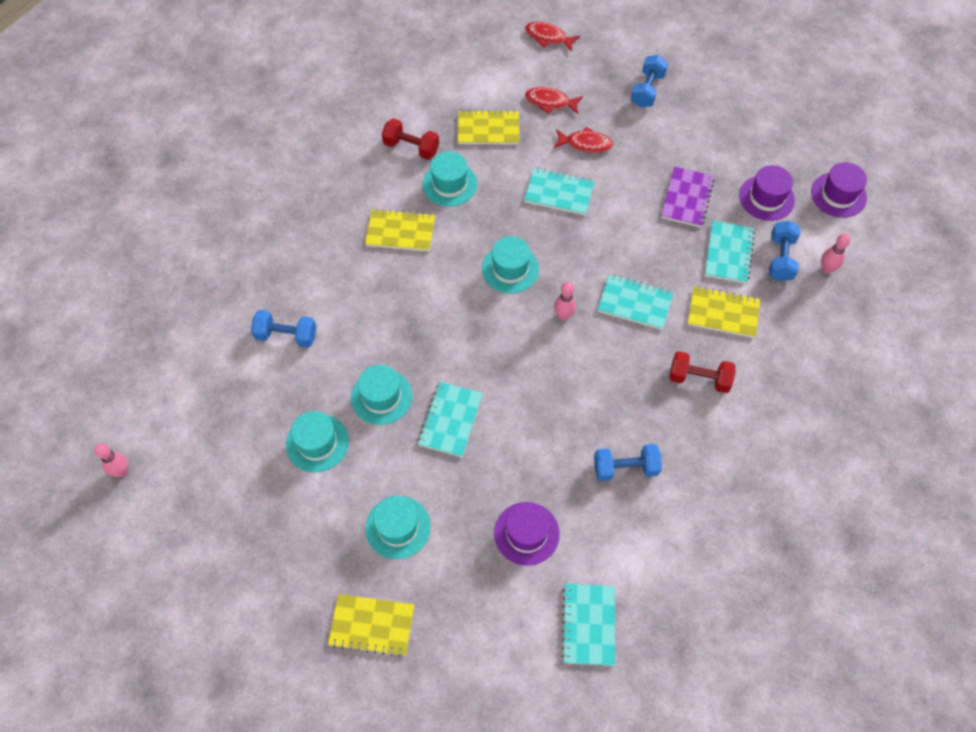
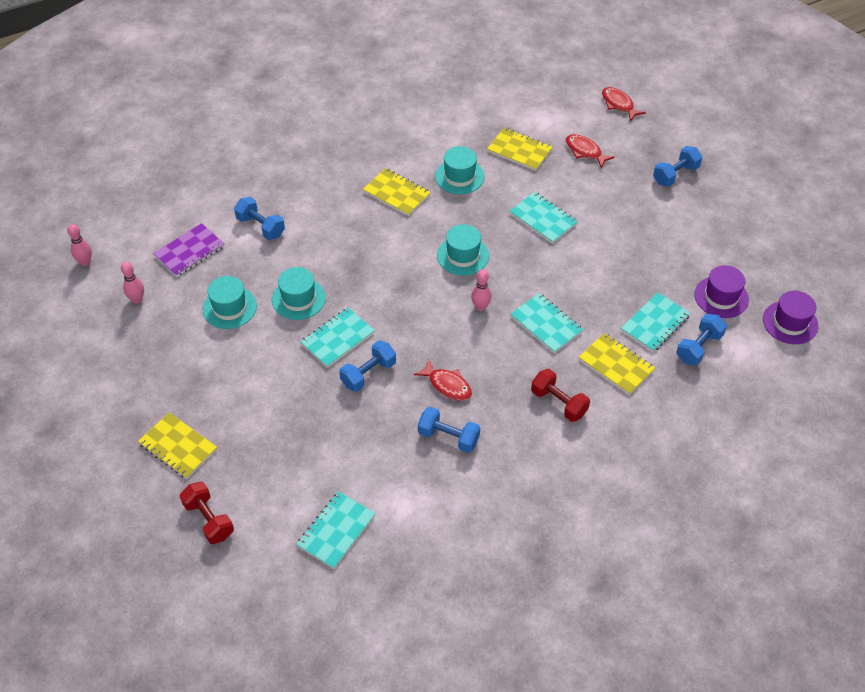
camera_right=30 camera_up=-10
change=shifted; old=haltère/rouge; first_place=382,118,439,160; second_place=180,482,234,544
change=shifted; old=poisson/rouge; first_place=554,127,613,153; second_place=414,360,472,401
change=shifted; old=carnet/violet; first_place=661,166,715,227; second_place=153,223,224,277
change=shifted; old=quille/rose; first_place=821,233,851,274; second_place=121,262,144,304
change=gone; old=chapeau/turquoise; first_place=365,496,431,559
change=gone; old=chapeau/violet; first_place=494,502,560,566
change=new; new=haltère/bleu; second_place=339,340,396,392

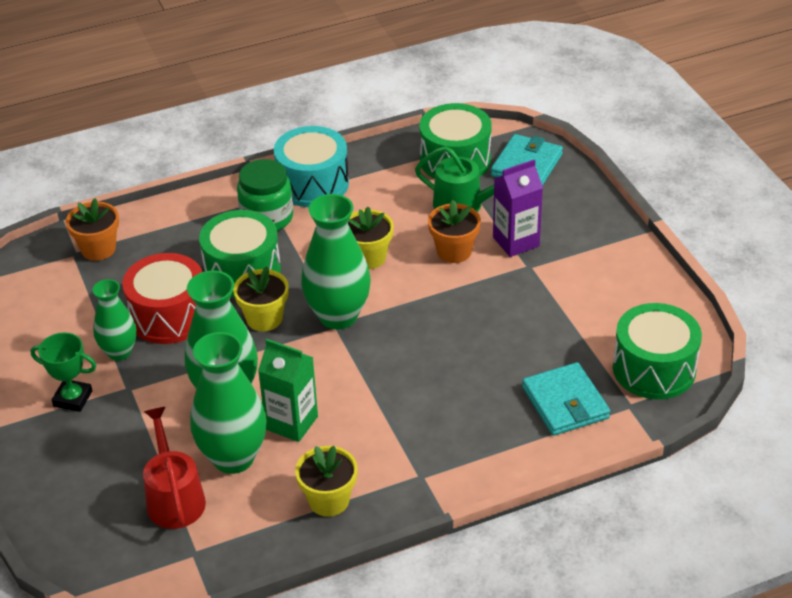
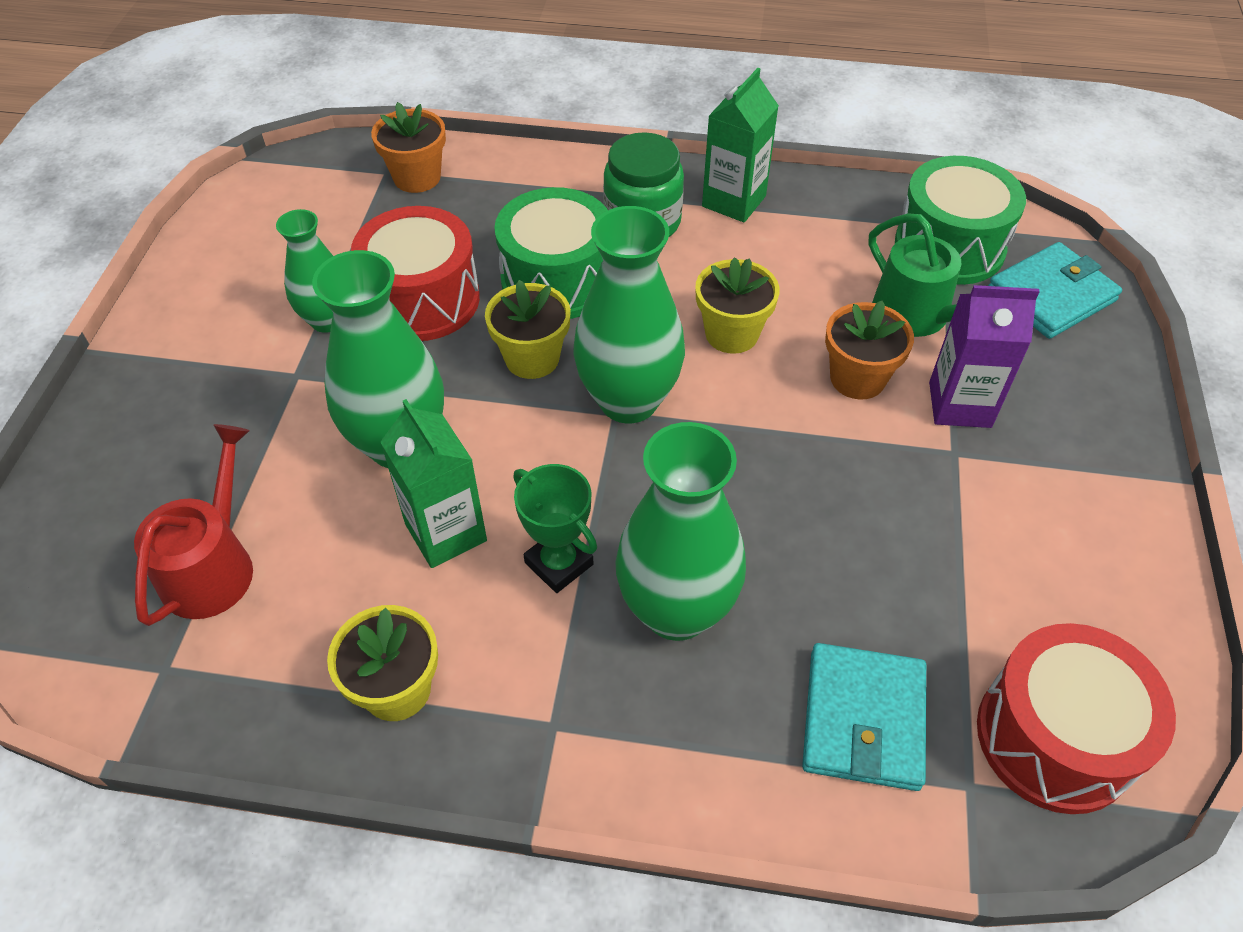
camera_right=30 camera_up=10
change=swapped; old=tambour/turquoise; new=brique de lait/vert; first_place=274,126,349,207; second_place=702,68,779,223
change=repainted; old=tambour/vert; new=tambour/rouge; first_place=613,303,702,399; second_place=977,623,1176,814
change=shifted; old=trophée/vert; first_place=31,332,96,412; second_place=514,464,597,593
change=shifted; old=vase/vert; first_place=190,332,267,474; second_place=615,422,746,641

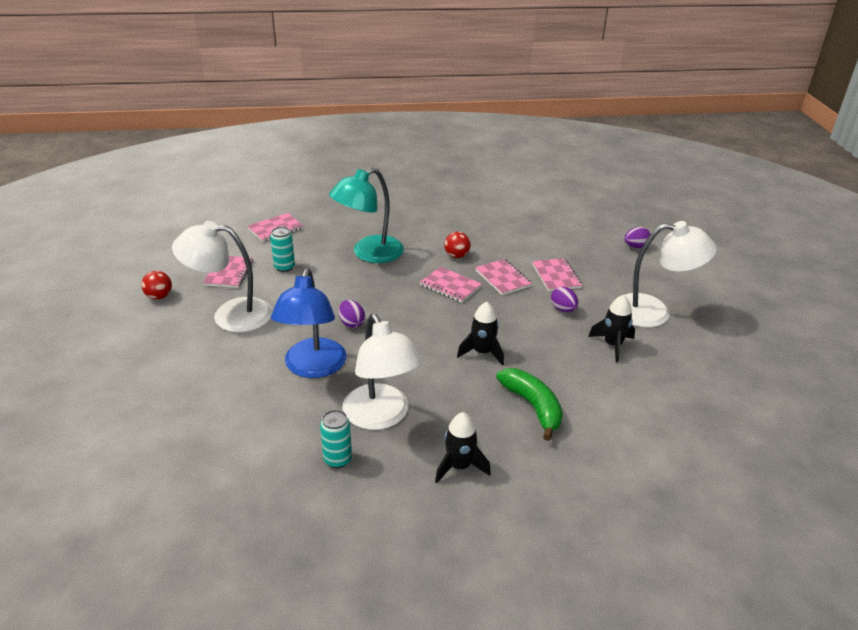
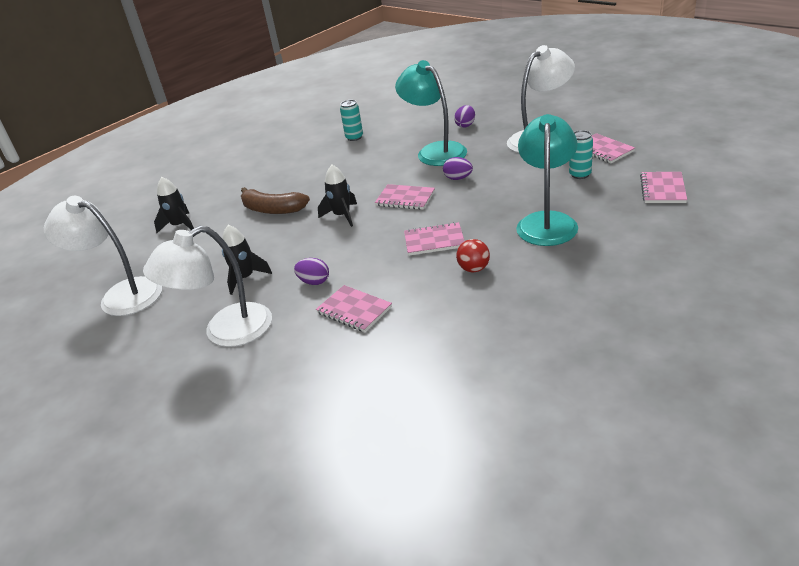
camera_right=145 camera_up=0
change=shifted; old=œuf/violet; first_place=624,227,650,248; second_place=454,105,475,128
change=shifted; old=carnet/rose; first_place=475,259,532,295; second_place=375,184,435,210
change=repainted; old=lampe/bleu; new=lampe/turquoise; first_place=271,268,346,378; second_place=395,60,467,166
change=gone; old=balle/rouge; first_place=141,271,172,300
change=shifted; old=lampe/blanc; first_place=342,314,422,430; second_place=44,196,162,316
change=repainted; old=banane/vert; new=banane/marron; first_place=496,368,563,441; second_place=241,187,310,214
change=shifted; old=fusée/noir; first_place=435,412,491,483; second_place=154,177,194,233

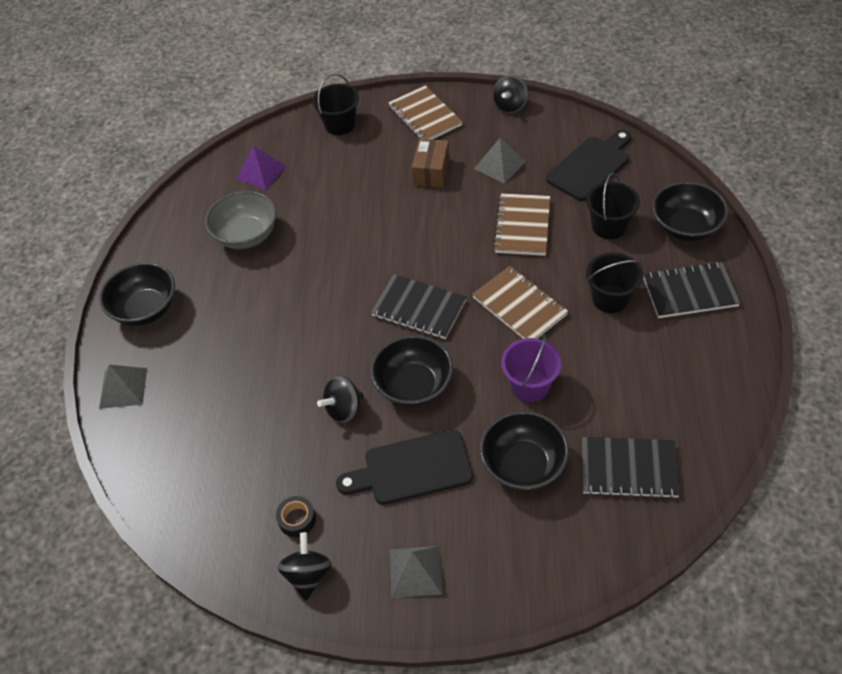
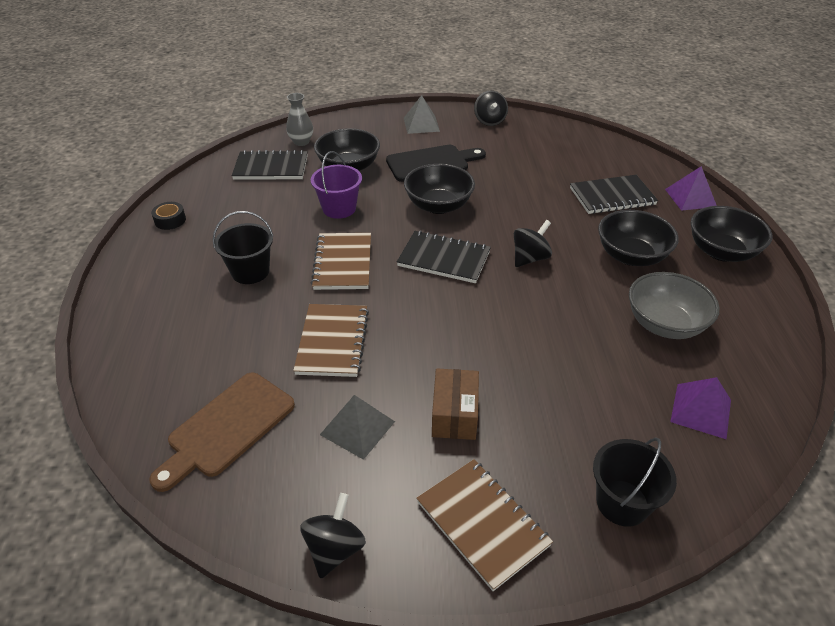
camera_right=170 camera_up=-10
change=repainted; old=planche à découper/noir; new=planche à découper/marron; first_place=546,130,631,201; second_place=149,372,295,492
change=gone; old=seau/noir; first_place=586,173,640,239
change=shifted; old=bol/noir; first_place=652,181,728,242; second_place=598,210,679,266
change=shifted; old=carnet/noir; first_place=643,262,740,318; second_place=570,175,658,214
change=rotated; old=carnet/marron; first_place=472,266,568,339; second_place=311,233,371,290; degrees=45
change=repainted; old=pyramide/gris; new=pyramide/violet; first_place=99,365,147,409; second_place=665,166,717,211
change=shifted; old=toupie/noir; first_place=317,376,364,423; second_place=514,220,552,267
change=shifted; old=ruban adhésif/noir; first_place=276,496,316,537; second_place=151,202,186,230
change=new; new=vase/gris; second_place=286,93,313,146

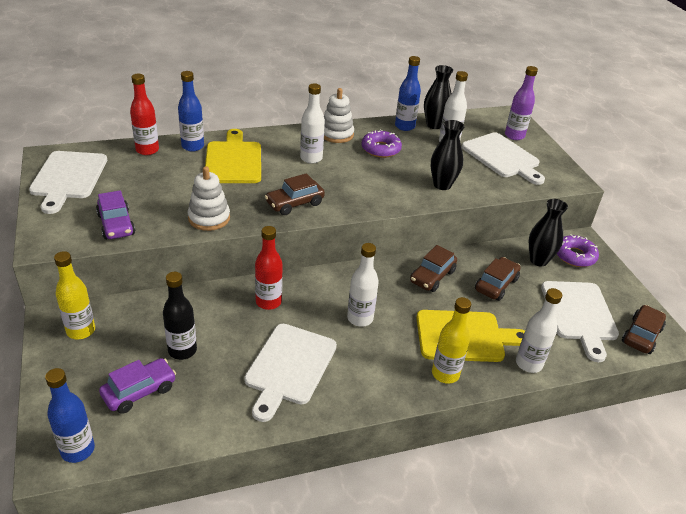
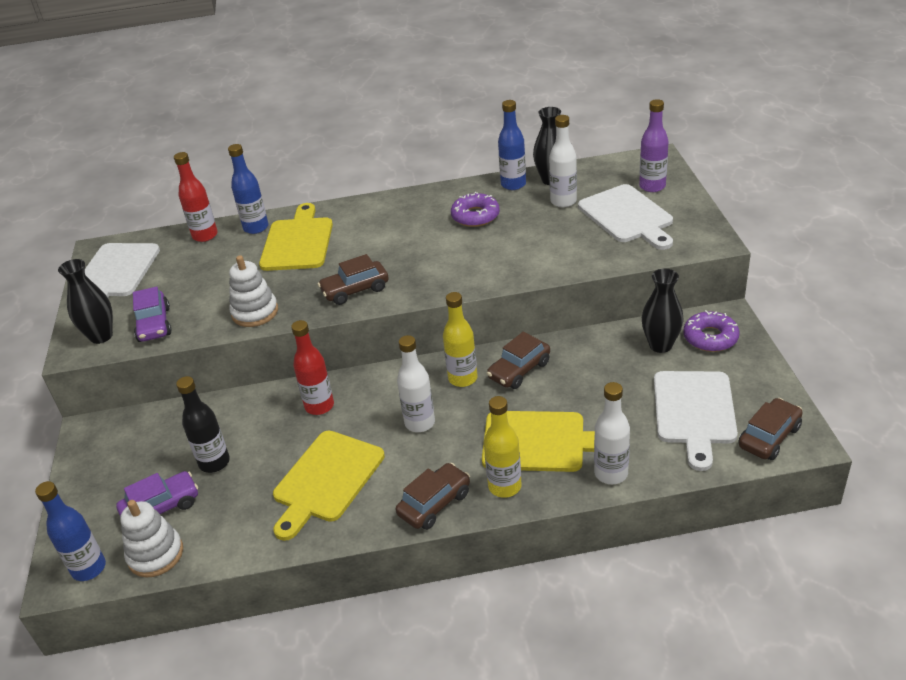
camera_right=15 camera_up=0
change=gone; old=bouteille/blanc; first_place=300,83,325,164
change=shifted; old=jouet à empiler/blanc; first_place=324,88,354,143; second_place=120,500,183,577
change=shifted; old=vase/noir; first_place=431,120,465,190; second_place=58,259,113,344
change=shifted; old=bouteille/jaune; first_place=54,251,95,339; second_place=443,292,477,387
change=shifted; old=voiture/marron; first_place=475,257,521,301; second_place=395,463,470,530
change=repainted; old=planche à découper/blanc; new=planche à découper/jaune; first_place=244,324,337,422; second_place=273,431,385,541

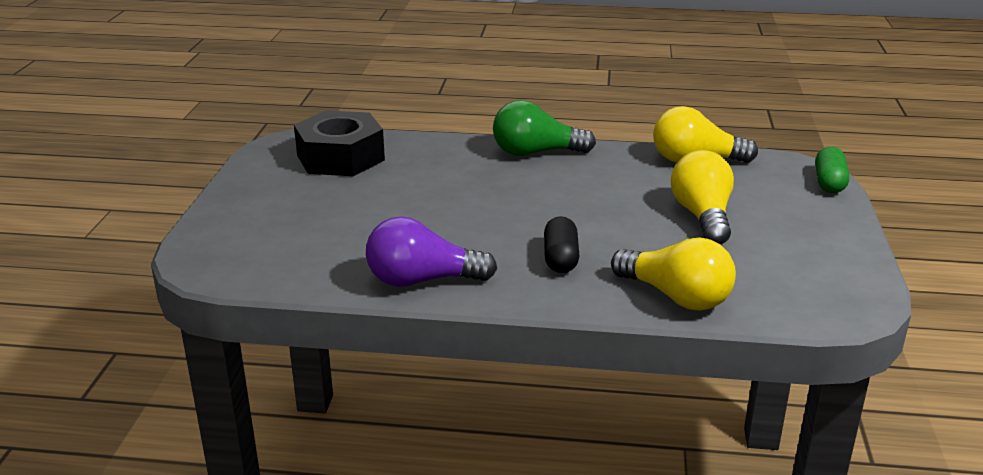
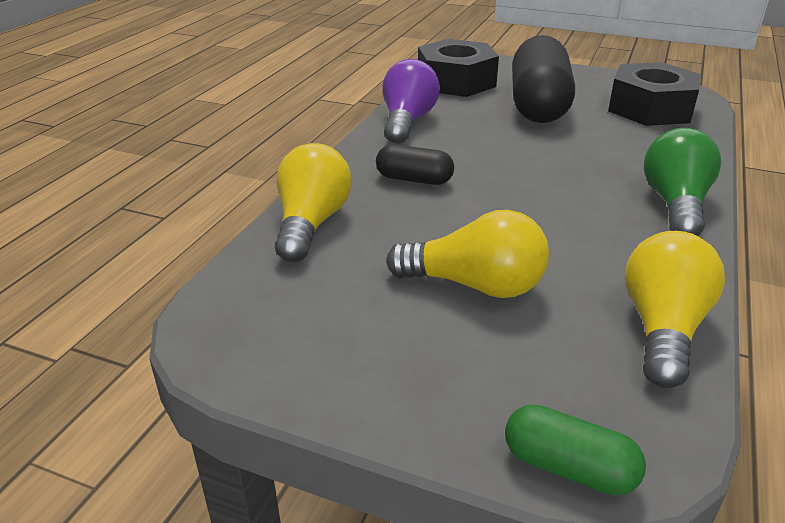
camera_right=105 camera_up=5
change=rotated; old=ampoule/jaune; first_place=611,237,736,311; second_place=275,143,352,262; degrees=135
change=new; new=gélule/noir; second_place=512,35,575,123
change=new; new=écrou/noir; second_place=418,39,499,97

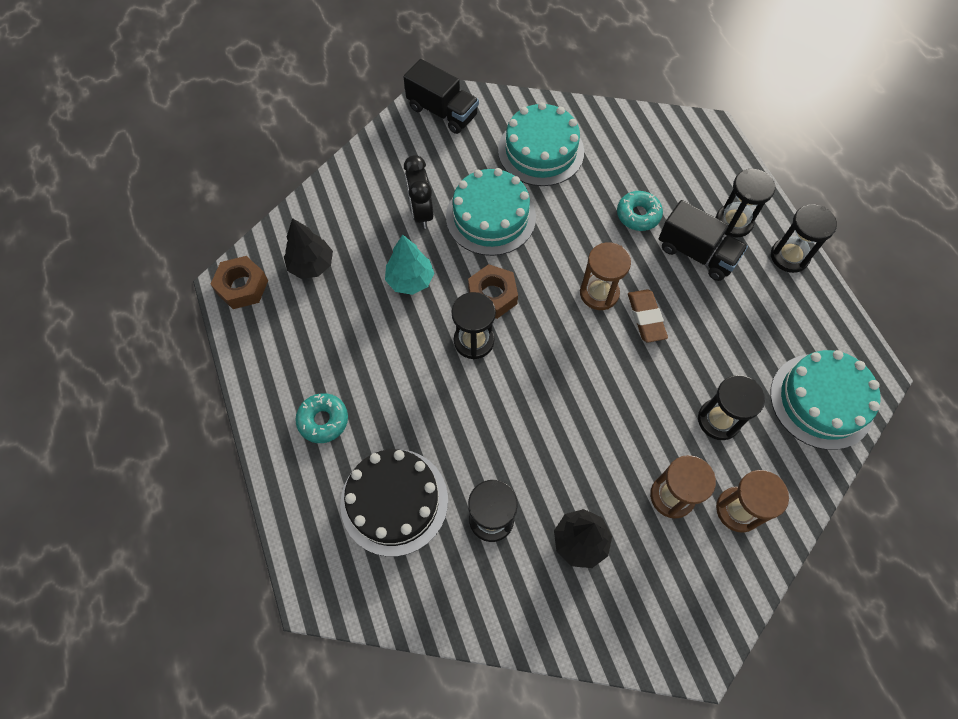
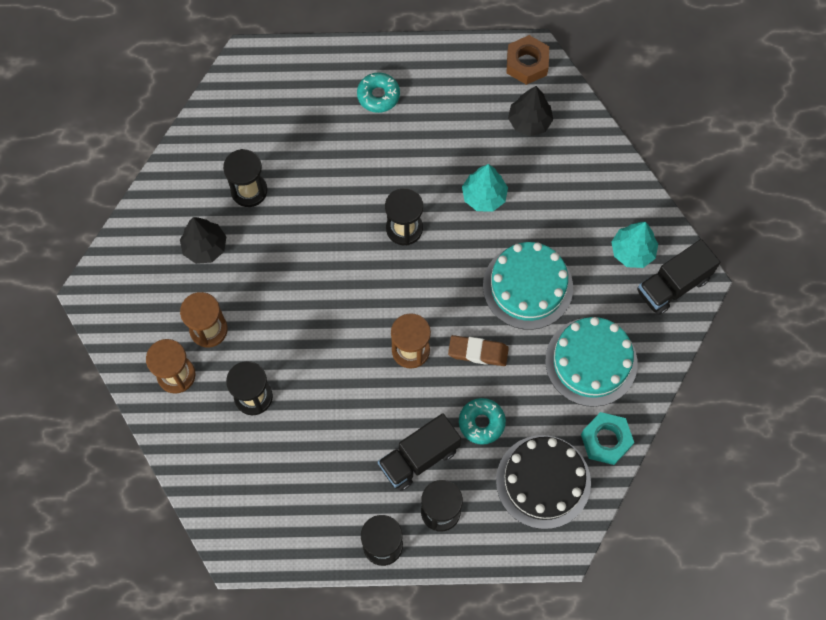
camera_right=110 camera_up=5
change=gone; old=réveil/noir; first_place=404,155,434,229
change=gone; old=écrou/marron; first_place=468,264,518,319
change=shifted; old=gomme/marron; first_place=628,289,668,342; second_place=448,335,509,366
change=gone; old=gâteau/turquoise; first_place=770,350,881,450
change=shifted; old=gâteau/noir; first_place=340,449,448,557; second_place=496,435,591,529
change=new; new=arbre/turquoise; second_place=611,222,658,268
change=new; new=écrou/turquoise; second_place=581,412,634,465

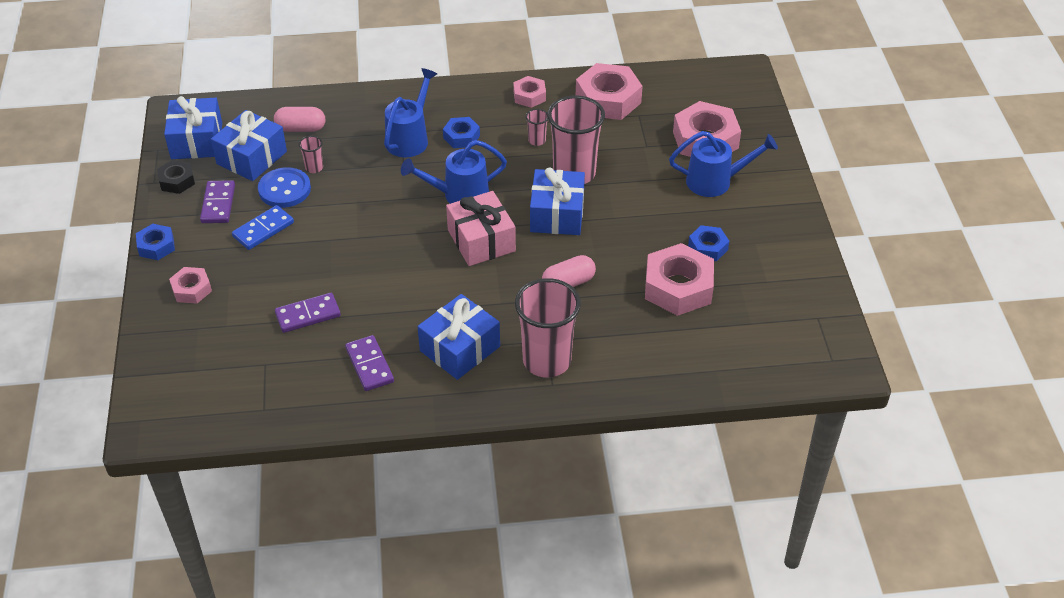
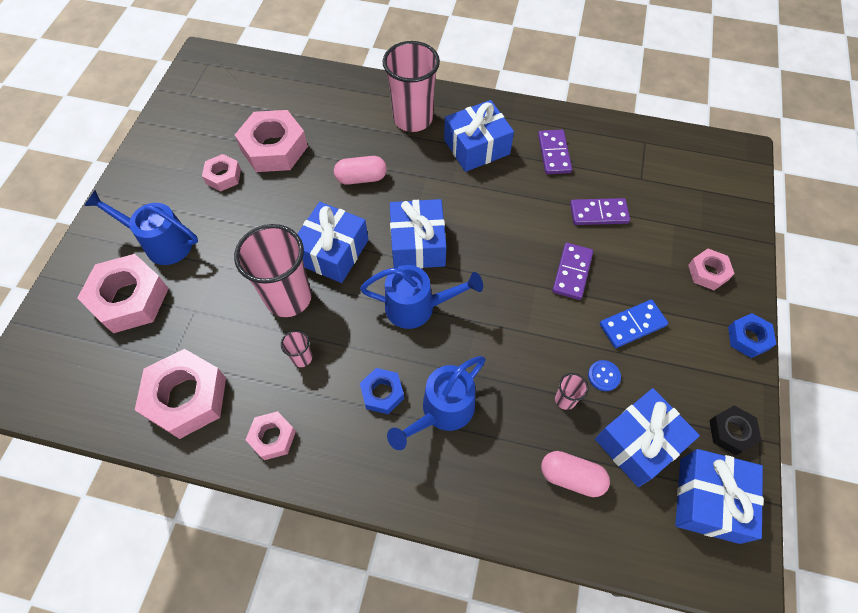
camera_right=-160 camera_up=15
change=scaled; old=bouton/bleu; first_place=258,167,311,208; second_place=588,360,621,391; factor=0.53
change=shifted; old=domino/violet; first_place=200,180,235,223; second_place=552,243,593,300
change=repainted; old=cadeau/rose; new=cadeau/bleu; first_place=446,191,516,266; second_place=390,199,446,268
change=repainted; old=écrou/bleu; new=écrou/rose; first_place=688,225,729,261; second_place=202,154,241,191

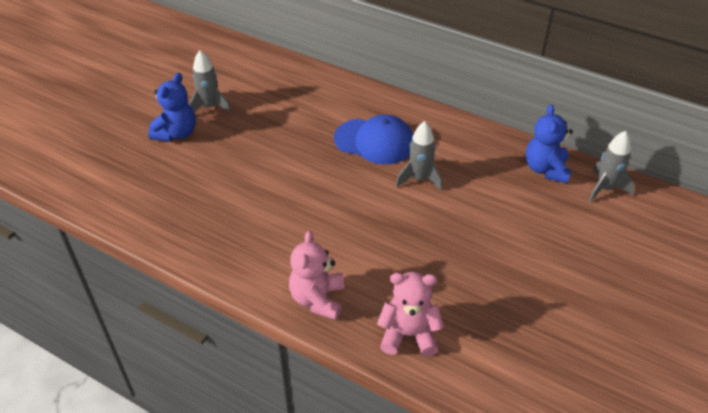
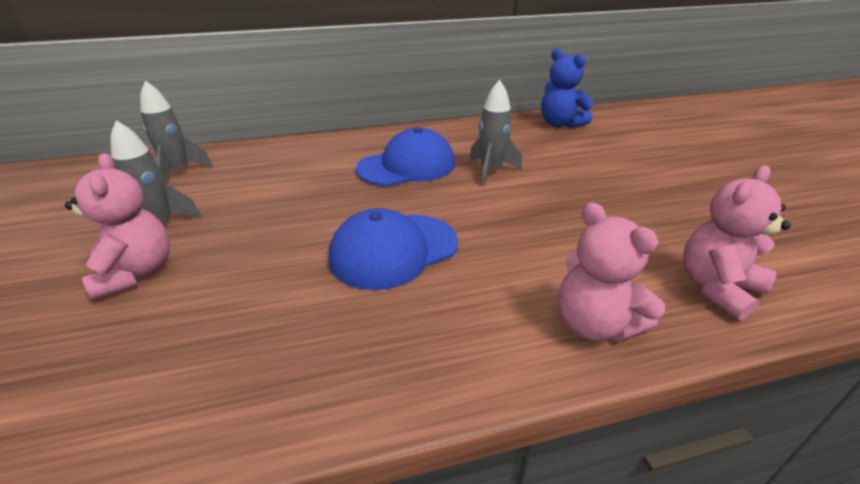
camera_right=-45 camera_up=-10
change=repainted; old=ours en peluche/bleu; new=ours en peluche/rose; first_place=148,73,196,142; second_place=65,153,170,300
change=shifted; old=fusée/gris; first_place=589,131,634,202; second_place=140,81,213,183
change=new; new=casquette/bleu; second_place=329,208,458,290

